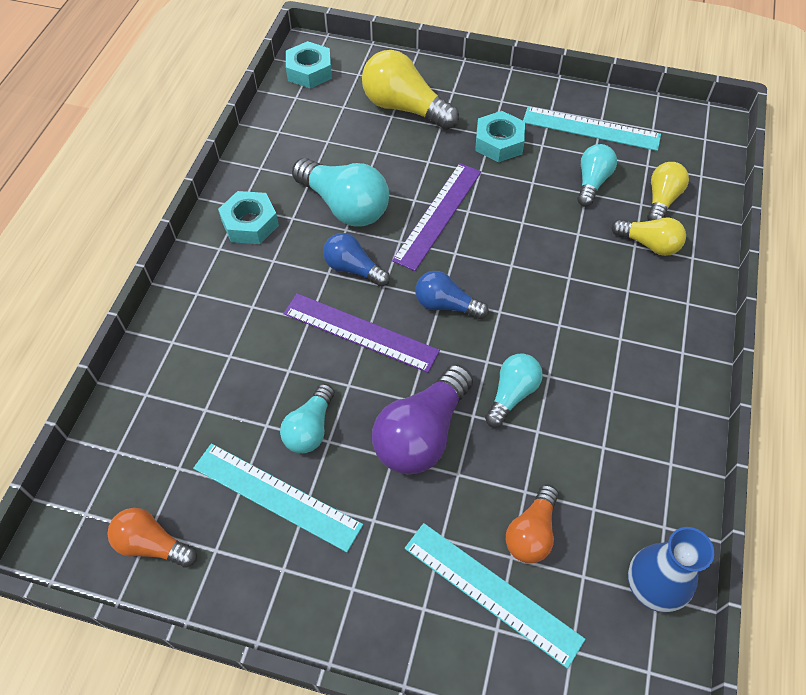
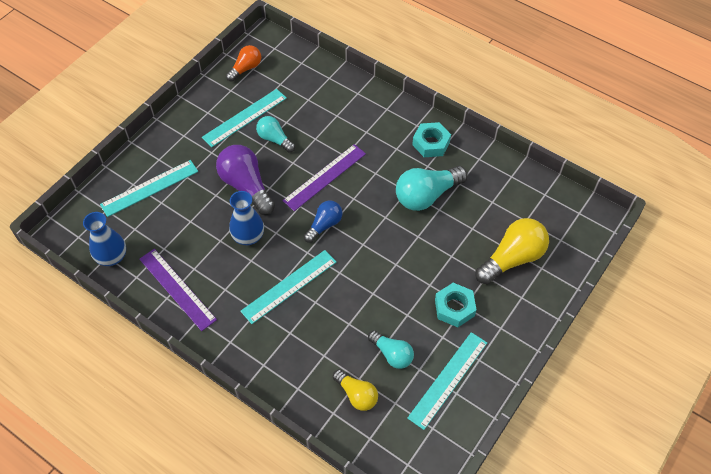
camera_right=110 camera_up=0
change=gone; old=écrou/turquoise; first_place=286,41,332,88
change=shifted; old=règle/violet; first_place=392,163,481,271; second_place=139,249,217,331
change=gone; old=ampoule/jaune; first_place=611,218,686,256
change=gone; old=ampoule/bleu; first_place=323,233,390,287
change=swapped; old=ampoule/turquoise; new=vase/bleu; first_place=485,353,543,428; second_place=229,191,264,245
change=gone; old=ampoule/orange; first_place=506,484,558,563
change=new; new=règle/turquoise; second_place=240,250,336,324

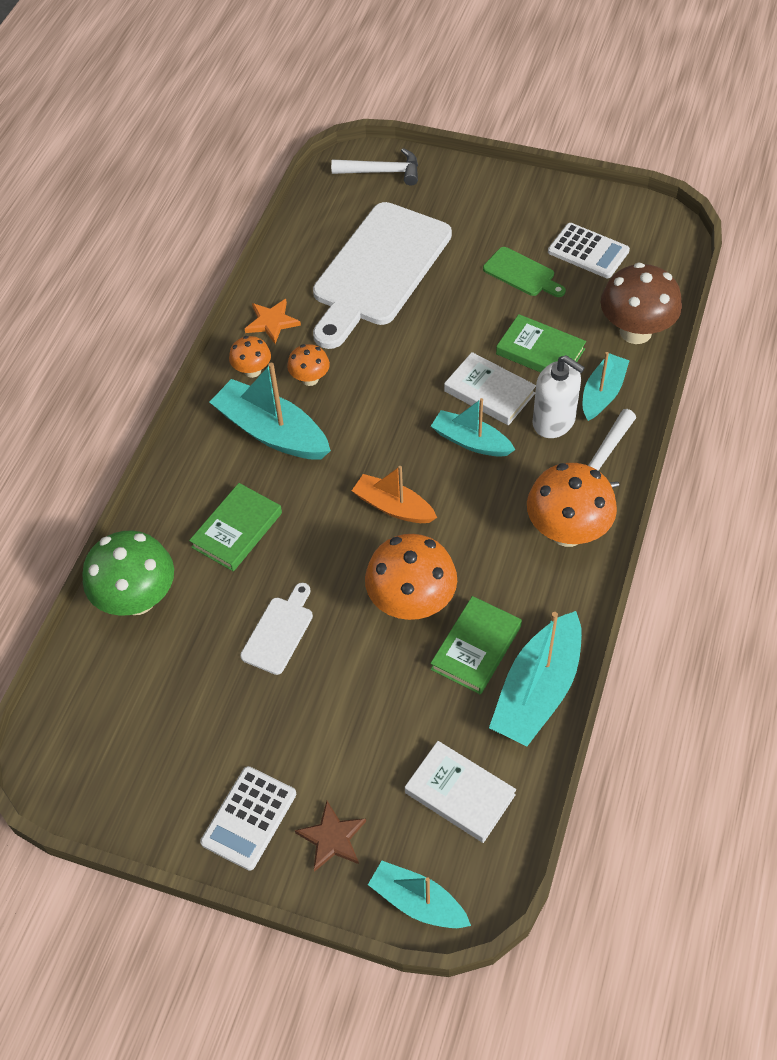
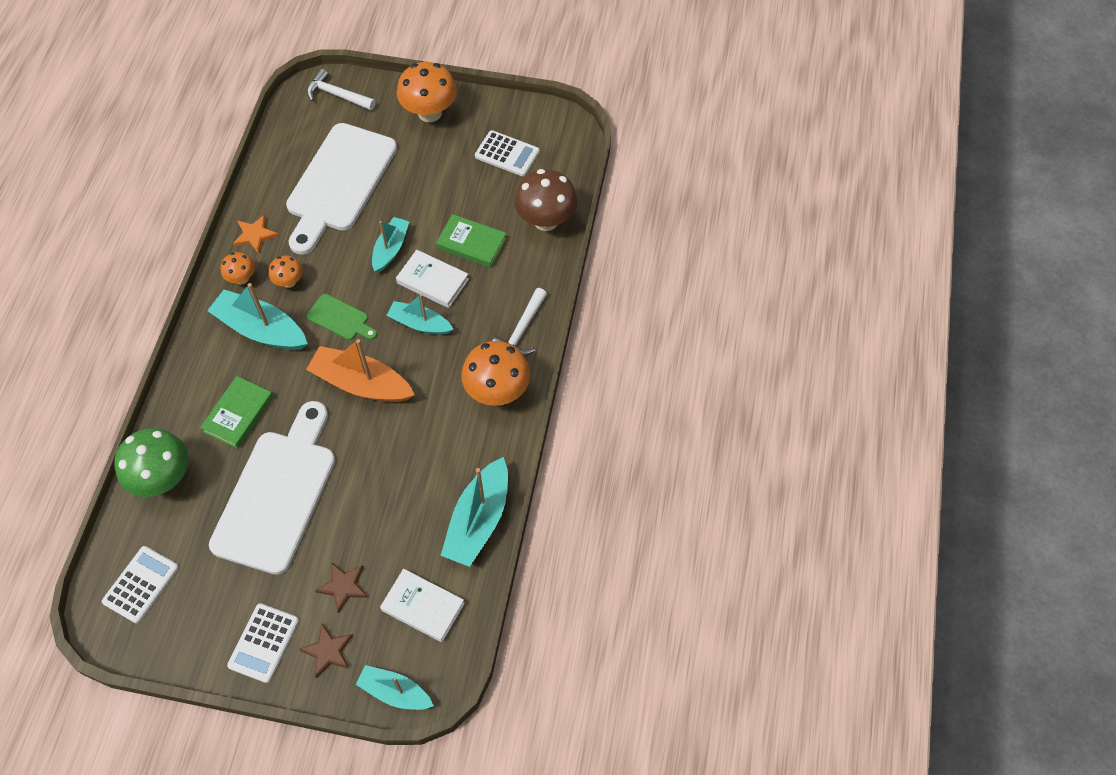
camera_right=-10 camera_up=5
change=rotated; old=marteau/blanc; first_place=331,148,418,186; second_place=307,69,376,110; degrees=-150
change=shifted; old=planche à découper/vert; first_place=483,247,566,297; second_place=307,294,377,340
change=shifted; old=bateau/turquoise; first_place=583,352,629,421; second_place=372,217,409,273
change=gone; old=distributeur de savon/blanc; first_place=532,355,585,438
change=scaled; old=bateau/orange; first_place=352,466,437,523; second_place=306,339,415,402; factor=1.58
change=shifted; old=champignon/orange; first_place=365,534,457,620; second_place=397,62,457,122
change=scaled; old=planche à découper/blanc; first_place=240,583,313,675; second_place=209,401,335,575; factor=2.29
change=gone; old=livre/vert; first_place=430,596,522,695
change=new; new=calculatrice/blanc; second_place=102,546,179,623
change=new; new=étoile/marron; second_place=315,562,368,614

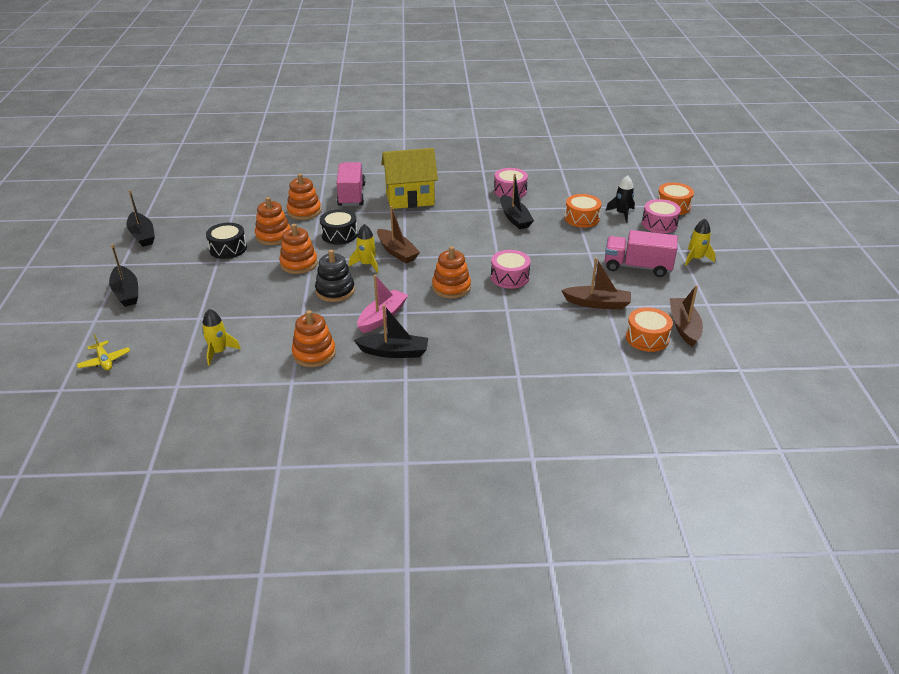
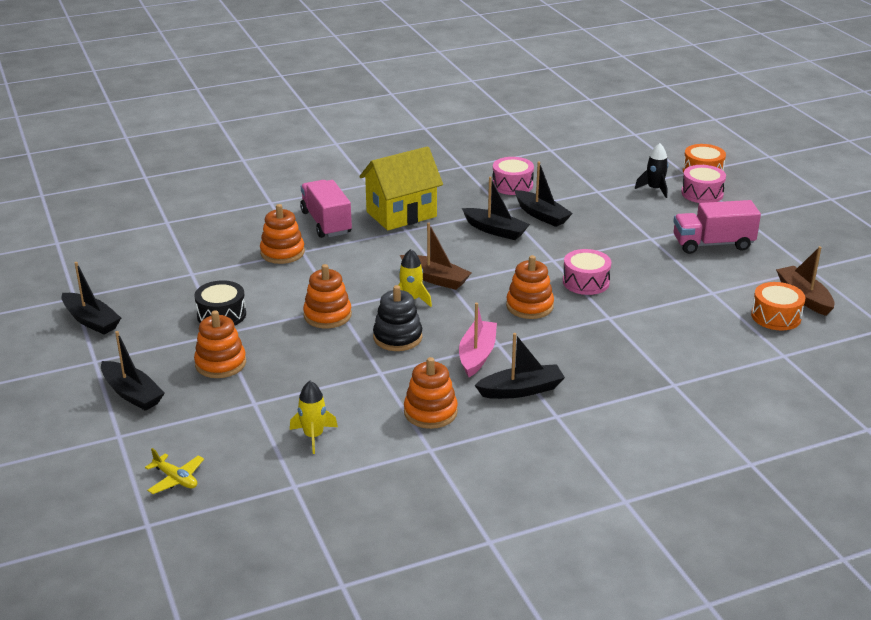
camera_right=-20 camera_up=-5
change=gone; old=tambour/orange; first_place=565,194,602,228
change=shifted; old=jouet à empiler/orange; first_place=255,197,291,245; second_place=194,310,246,378
change=gone; old=tambour/noir; first_place=320,209,358,245
change=gone; old=fusée/jaune; first_place=685,219,716,266
change=gone; old=bateau/marron; first_place=561,258,631,309
change=new; new=bateau/noir; second_place=462,177,530,240

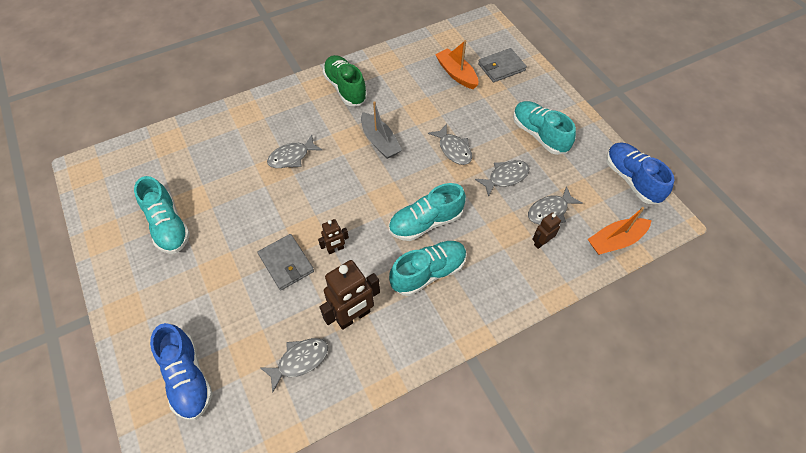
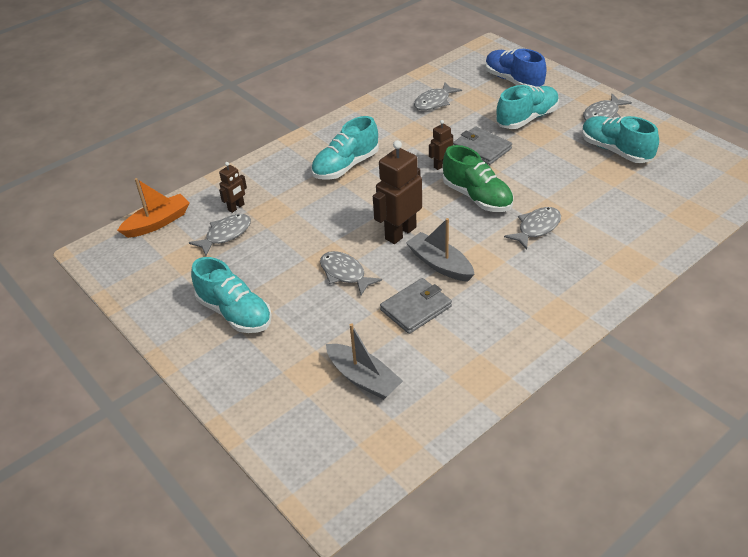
camera_right=170 camera_up=-15
change=repainted; old=bateau/orange; new=bateau/gris; first_place=435,40,478,89; second_place=326,323,403,400
change=shifted; old=portefeuille/gris; first_place=478,48,527,82; second_place=380,278,452,334
change=shifted; old=chaussure/vert; first_place=323,55,368,106; second_place=443,145,514,212
change=gone; old=chaussure/bleu; first_place=606,143,675,204
change=shifted; old=poisson/gris; first_place=475,160,529,197; second_place=583,94,632,120
change=shifted; old=chaussure/turquoise; first_place=389,183,466,241; second_place=496,85,559,129
change=shifted; old=robot/marron; first_place=320,260,380,330; second_place=373,140,422,244

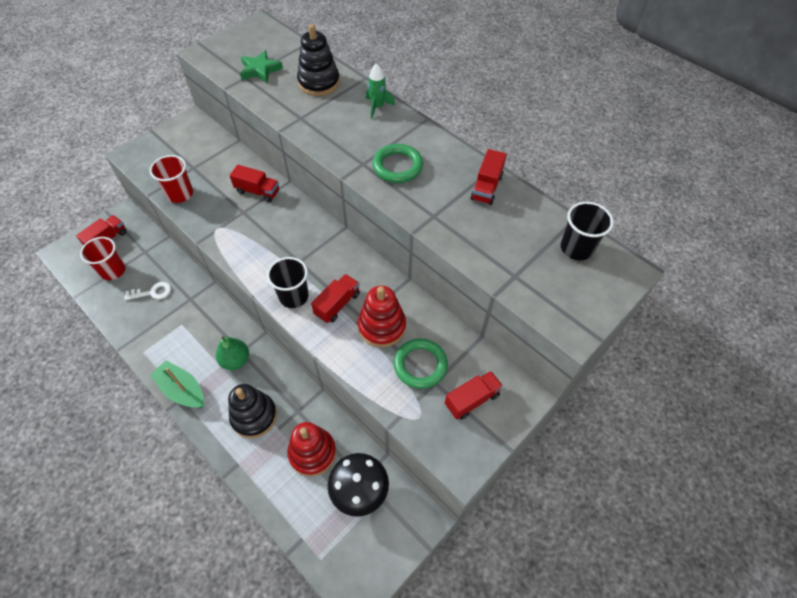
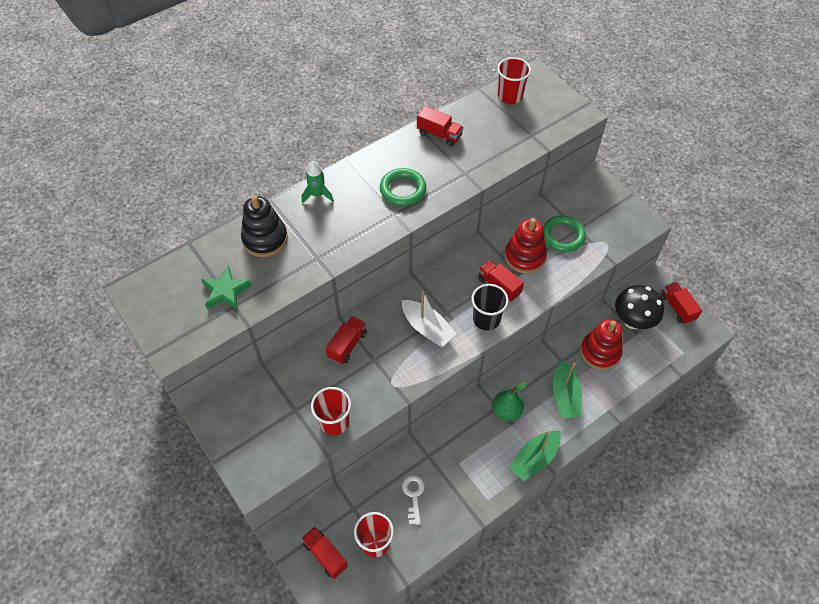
camera_right=-80 camera_up=0
change=repainted; old=gobelet/noir; new=gobelet/rouge; first_place=561,202,614,261; second_place=497,57,531,104
change=shifted; old=camion/rouge; first_place=445,371,503,420; second_place=661,282,703,324
change=swapped; old=jouet à empiler/noir; new=bateau/vert; first_place=228,384,277,438; second_place=553,360,582,418
change=new; new=bateau/blanc; second_place=402,291,457,346

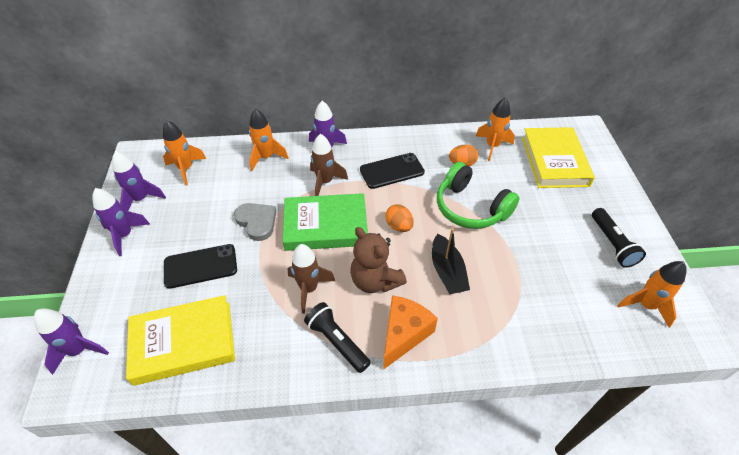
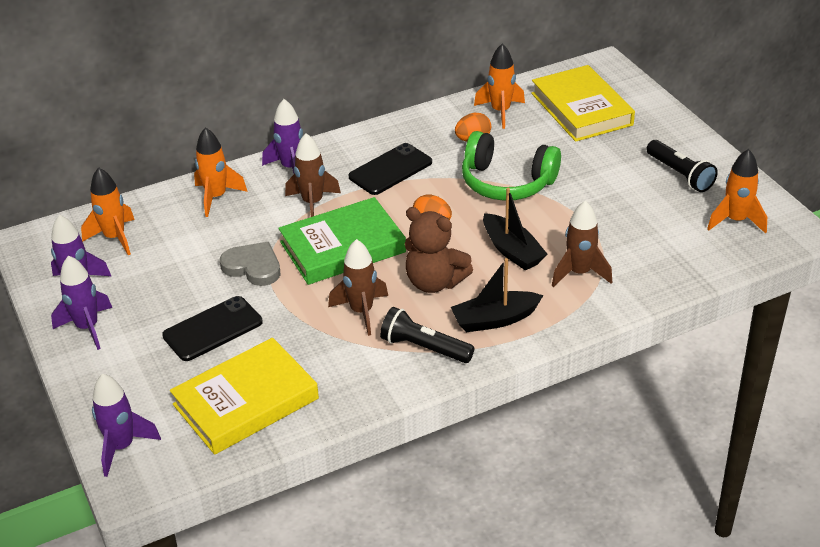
camera_right=-20 camera_up=-10
change=swapped; old=fromage/orange; new=bateau/noir; first_place=383,295,438,370; second_place=451,258,544,332
change=new; new=fusée/marron; second_place=552,201,612,287

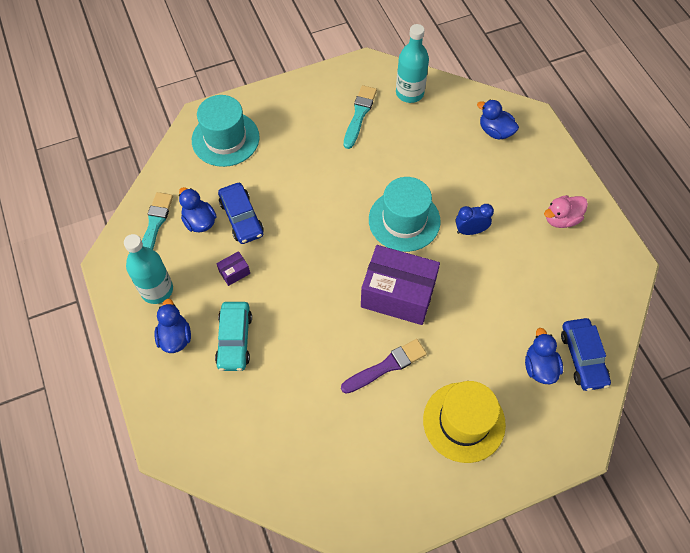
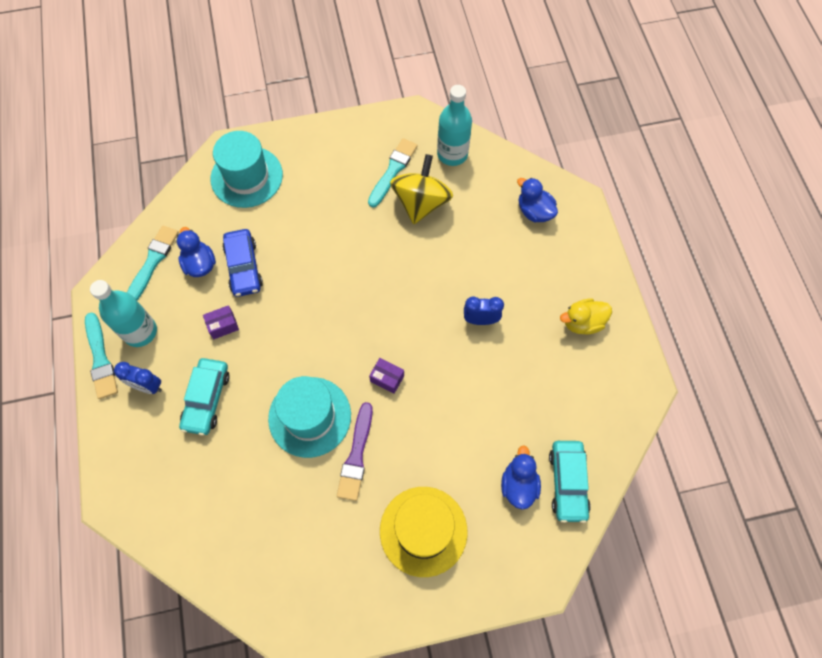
camera_right=10 camera_up=5
change=shifted; old=chapeau/turquoise; first_place=369,177,441,252; second_place=268,376,351,458
change=repainted; old=canard/rose; new=canard/jaune; first_place=544,195,588,228; second_place=560,298,612,335
change=scaled; old=boîte/violet; first_place=361,245,440,325; second_place=369,358,404,394; factor=0.4
change=swapped; old=canard/bleu; new=réveil/bleu; first_place=155,299,191,353; second_place=114,362,162,394
change=repainted; old=voiture/bleu; new=voiture/turquoise; first_place=561,318,611,391; second_place=549,441,591,523
change=rotated; old=pinceau/violet; first_place=341,339,427,394; second_place=337,402,373,501; degrees=120
change=new; new=toupie/jaune; second_place=390,154,453,224
change=new; new=pinceau/turquoise; second_place=85,312,118,399

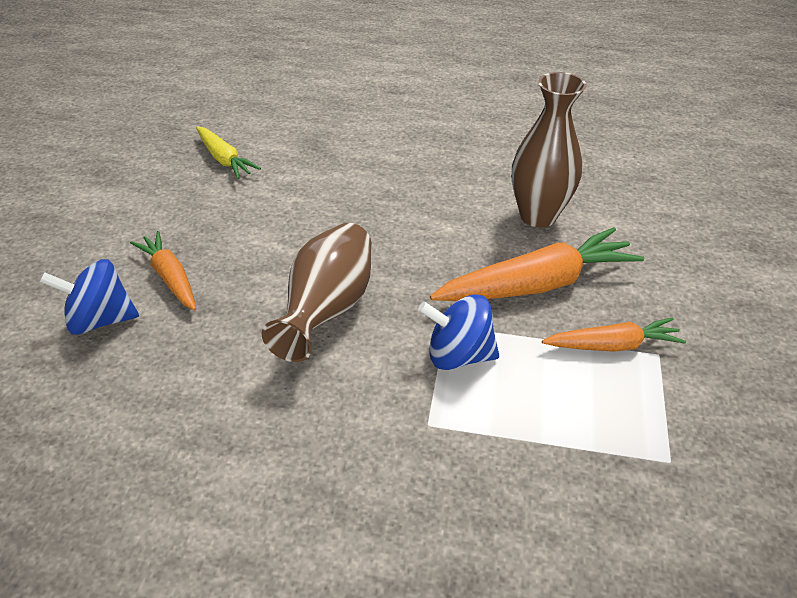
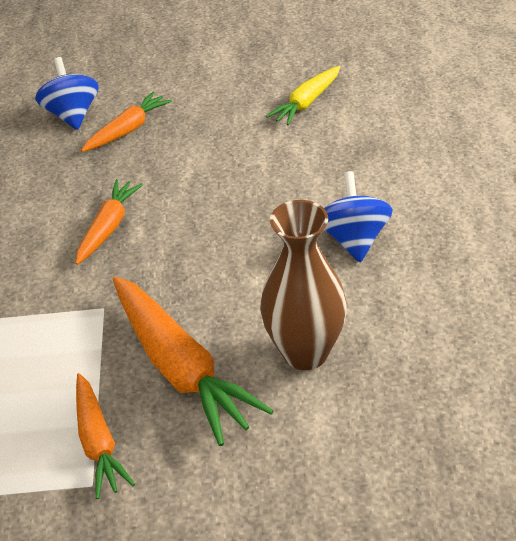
camera_right=80 camera_up=0
change=swapped; old=vase/marron; new=carotte/orange; first_place=261,223,371,362; second_place=75,179,143,265
change=shifted; old=toupie/bleu; first_place=418,294,499,370; second_place=324,171,393,262

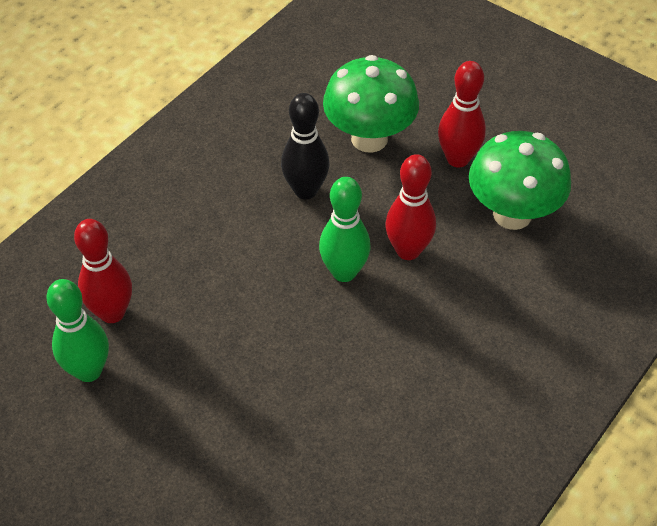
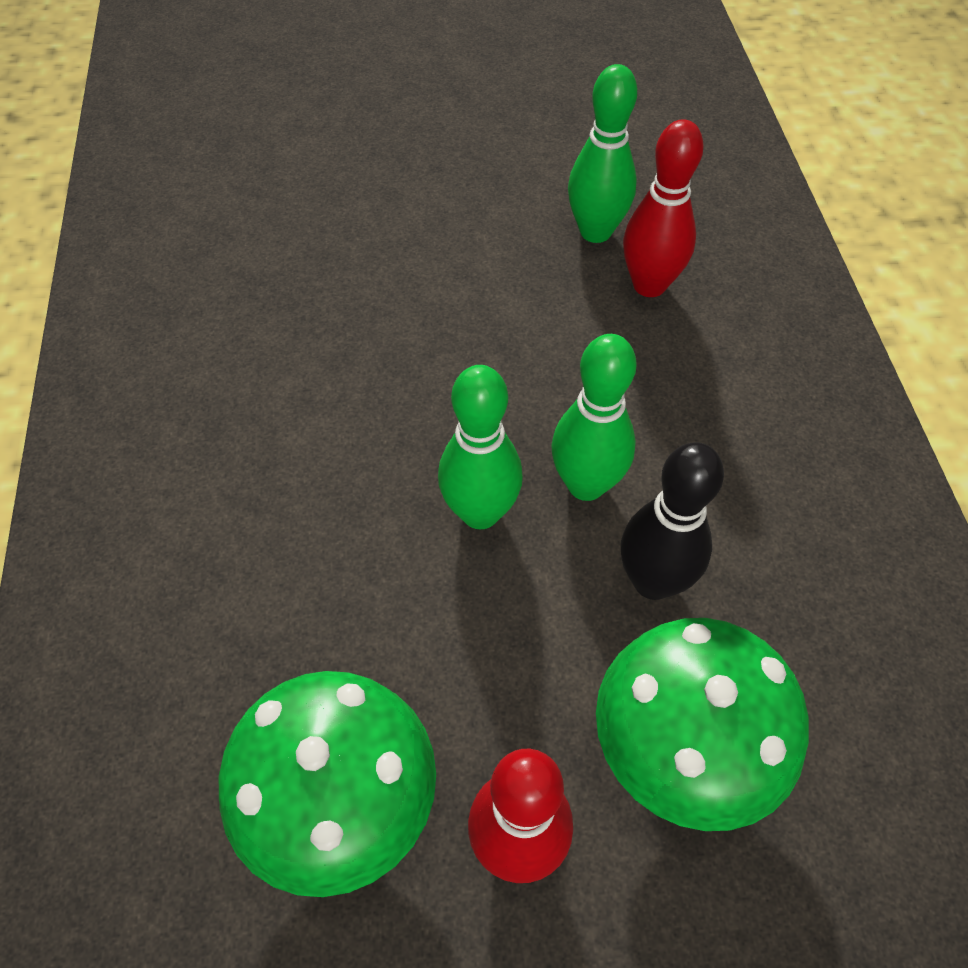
camera_right=135 camera_up=5
change=gone; old=quille/rouge; first_place=385,154,436,260
change=new; new=quille/vert; second_place=551,334,637,501

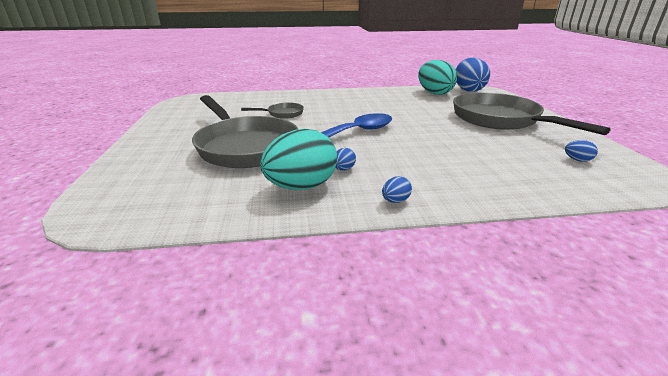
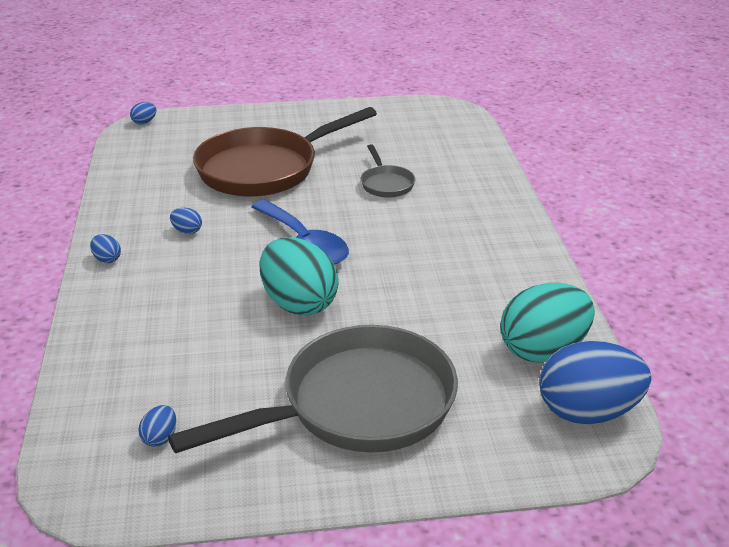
camera_right=90 camera_up=5
change=repainted; old=poêle/gris; new=poêle/marron; first_place=192,95,298,168; second_place=193,107,377,197
change=shifted; old=œuf/turquoise; first_place=260,129,337,190; second_place=260,238,339,316
change=new; new=œuf/bleu; second_place=130,102,156,124

